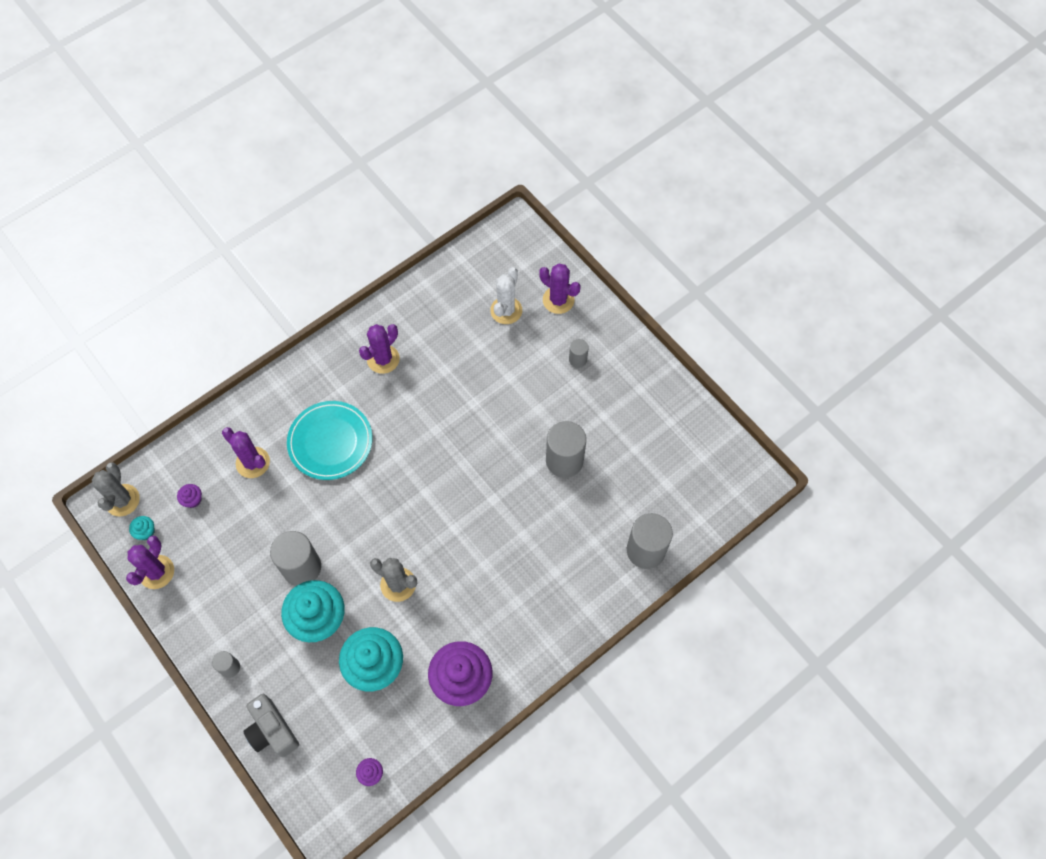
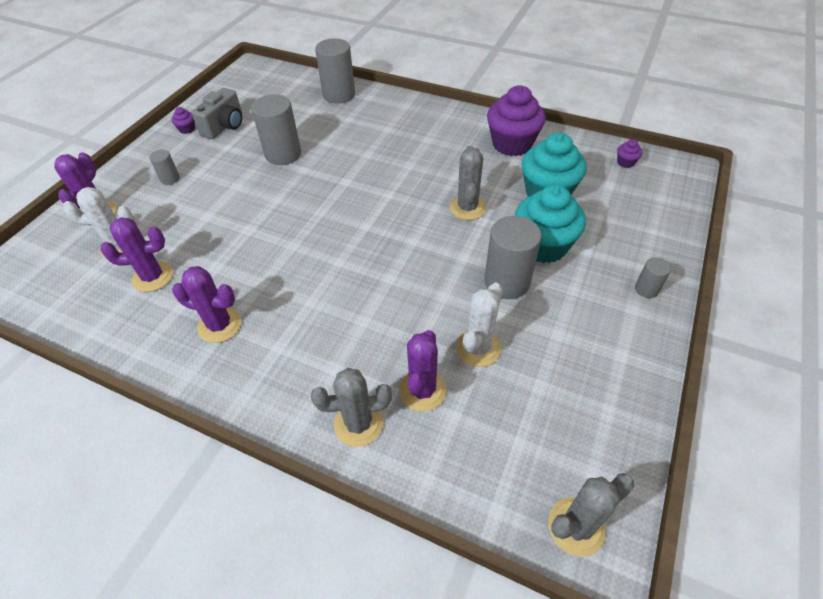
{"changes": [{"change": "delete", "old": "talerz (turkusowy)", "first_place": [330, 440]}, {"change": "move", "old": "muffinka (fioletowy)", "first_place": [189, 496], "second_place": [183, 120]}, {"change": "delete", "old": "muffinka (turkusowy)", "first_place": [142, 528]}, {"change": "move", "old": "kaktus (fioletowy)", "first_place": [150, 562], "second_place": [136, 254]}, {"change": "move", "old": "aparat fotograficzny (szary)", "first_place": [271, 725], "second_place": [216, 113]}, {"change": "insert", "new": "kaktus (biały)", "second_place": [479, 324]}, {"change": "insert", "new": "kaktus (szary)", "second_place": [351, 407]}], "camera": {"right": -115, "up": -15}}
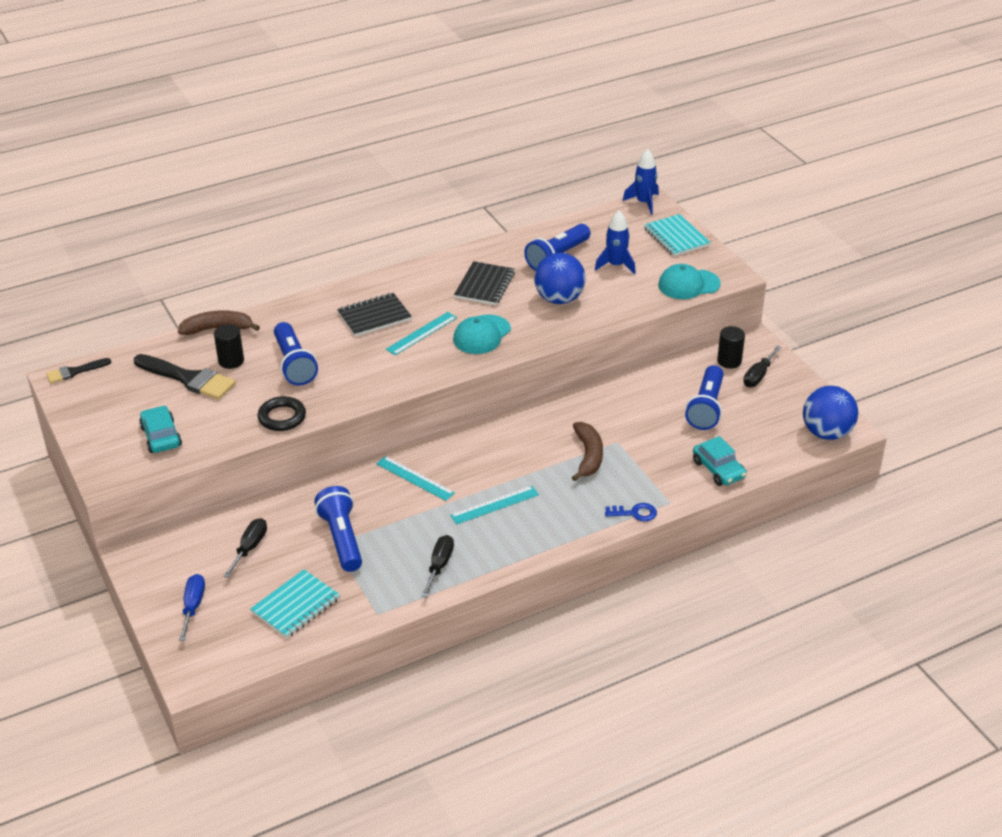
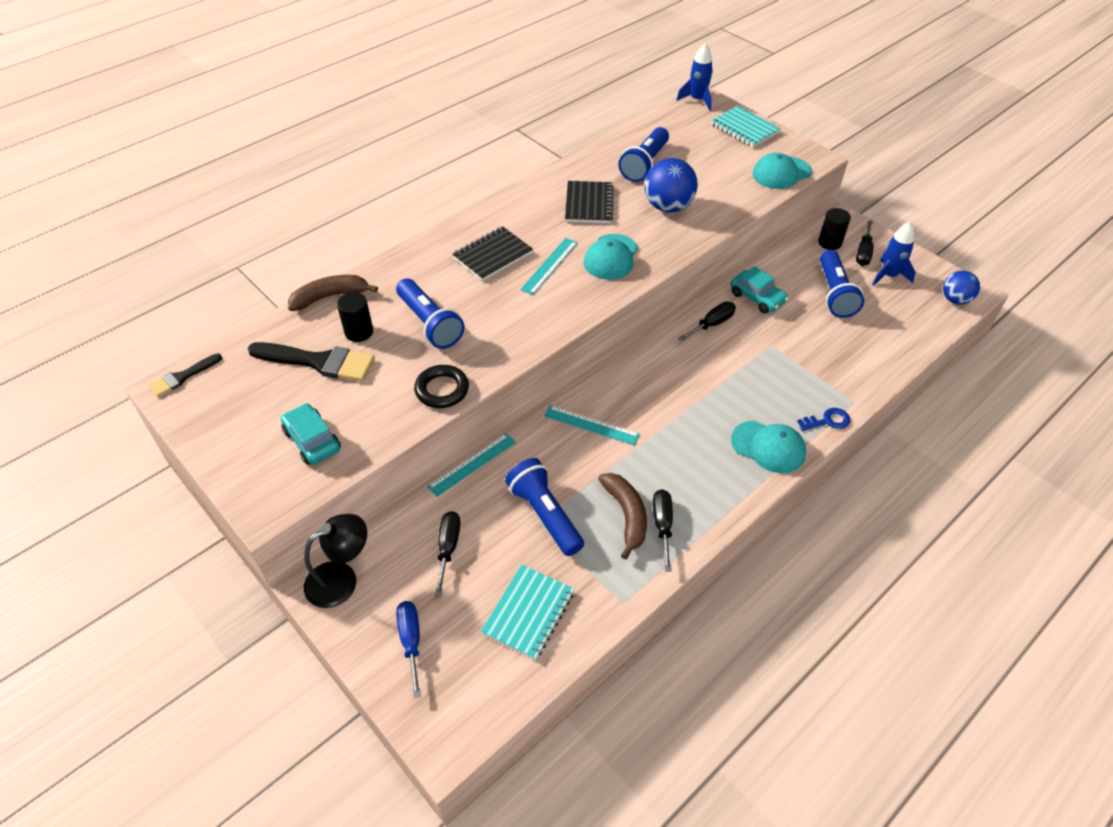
{"changes": [{"change": "move", "old": "rakieta (niebieski)", "first_place": [615, 242], "second_place": [894, 254]}, {"change": "resize", "old": "piłka (niebieski)", "first_place": [830, 413], "second_place": [961, 287], "factor": 0.63}, {"change": "move", "old": "banan (brązowy)", "first_place": [587, 451], "second_place": [622, 516]}, {"change": "move", "old": "samochód (turkusowy)", "first_place": [720, 461], "second_place": [759, 289]}, {"change": "move", "old": "linijka (turkusowy)", "first_place": [494, 505], "second_place": [471, 465]}, {"change": "insert", "new": "śrubokręt (czarny)", "second_place": [707, 321]}, {"change": "insert", "new": "czapka (turkusowy)", "second_place": [768, 446]}, {"change": "insert", "new": "lampka (czarny)", "second_place": [335, 561]}], "camera": {"right": -15, "up": 10}}
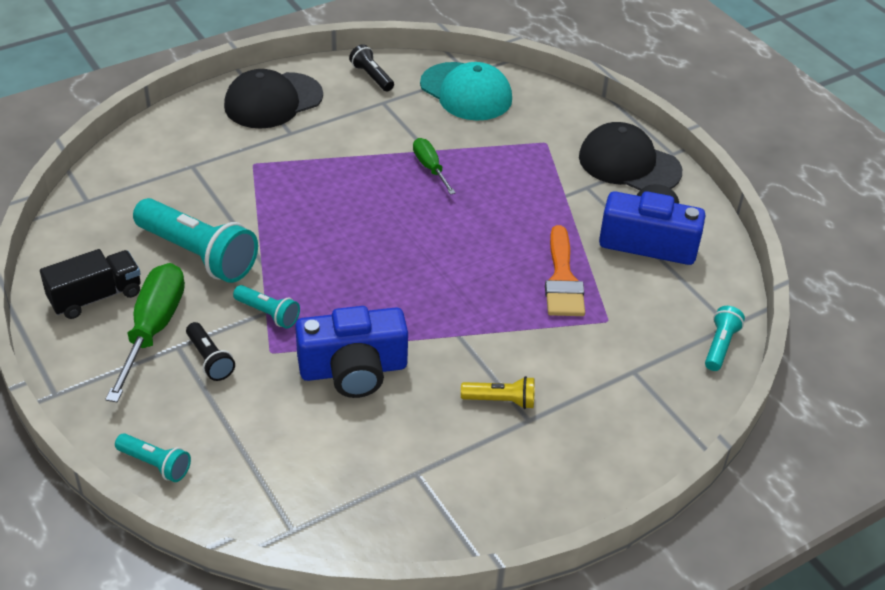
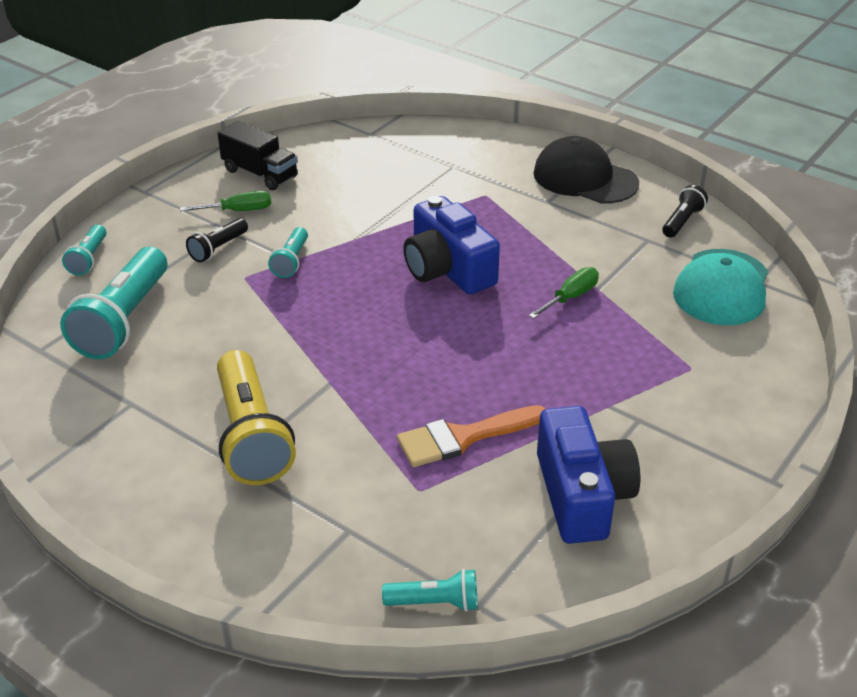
{"changes": [{"change": "delete", "old": "czapka (czarny)", "first_place": [630, 156]}, {"change": "move", "old": "latarka (turkusowy)", "first_place": [195, 240], "second_place": [113, 303]}, {"change": "resize", "old": "śrubokręt (zielony)", "first_place": [145, 332], "second_place": [225, 201], "factor": 0.55}, {"change": "move", "old": "aparat fotograficzny (niebieski)", "first_place": [351, 352], "second_place": [451, 245]}, {"change": "resize", "old": "latarka (żółty)", "first_place": [498, 392], "second_place": [256, 417], "factor": 2.01}], "camera": {"right": 70, "up": -5}}
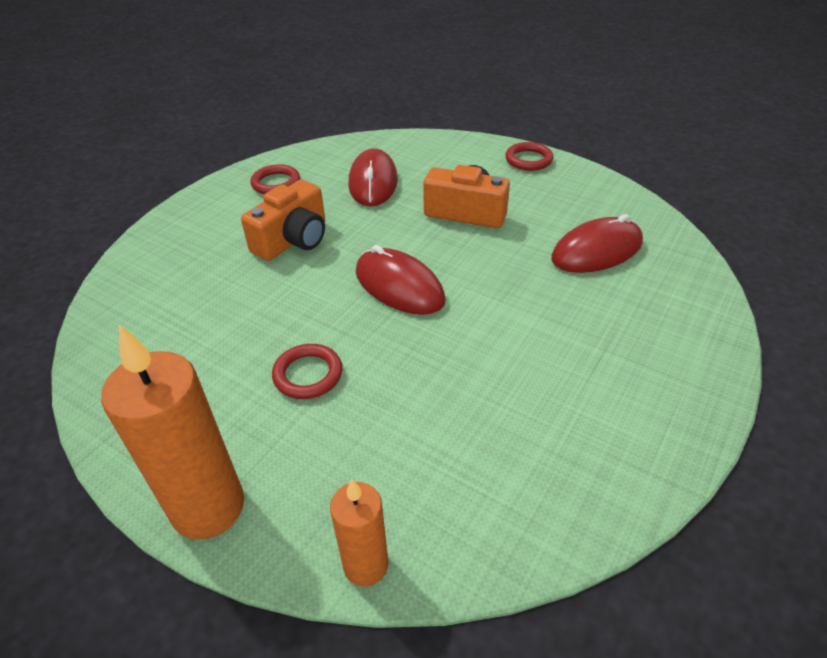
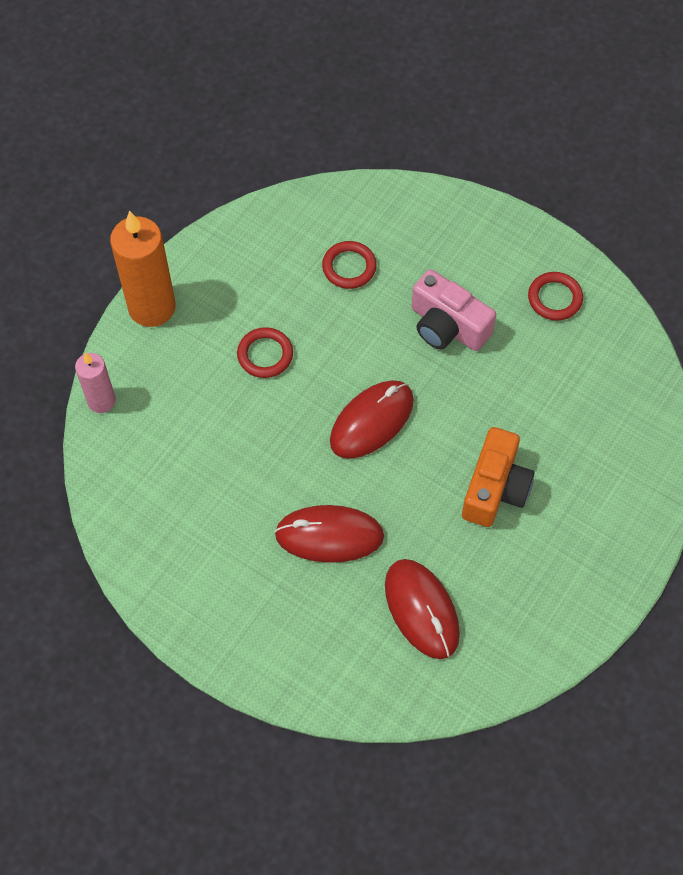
{"changes": [{"change": "move", "old": "pierścień (czerwony)", "first_place": [529, 156], "second_place": [349, 265]}, {"change": "move", "old": "myszka (czerwony)", "first_place": [373, 177], "second_place": [329, 534]}, {"change": "recolor", "old": "aparat fotograficzny (pomarańczowy)", "new": "aparat fotograficzny (różowy)", "first_place": [283, 220], "second_place": [453, 310]}, {"change": "recolor", "old": "świeca (pomarańczowy)", "new": "świeca (różowy)", "first_place": [359, 532], "second_place": [95, 382]}], "camera": {"right": 90, "up": 20}}
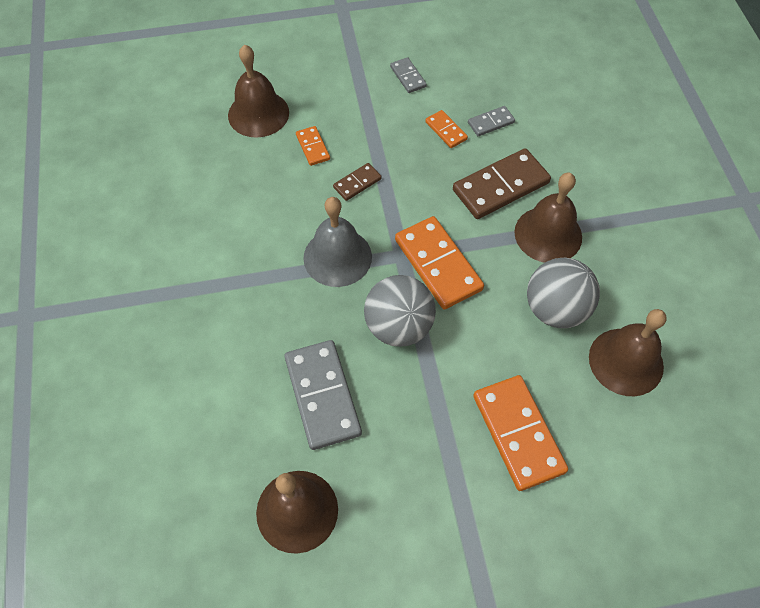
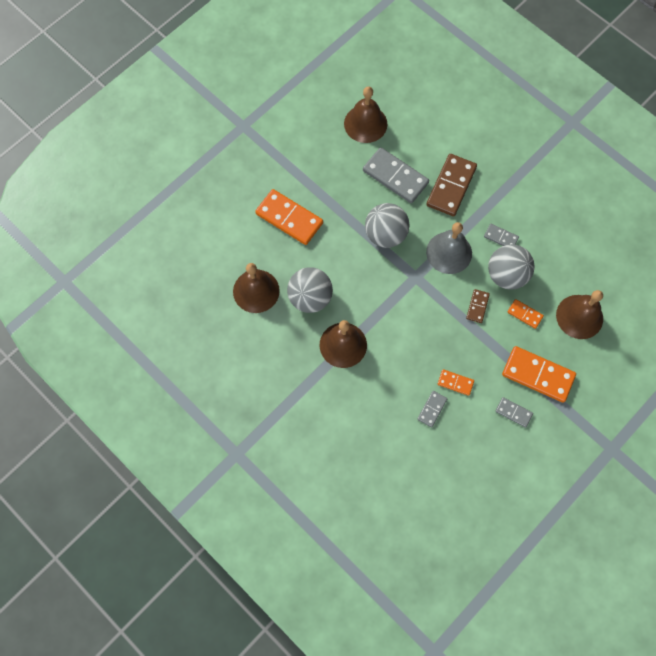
{"changes": [{"change": "move", "old": "kostka domina (brązowy)", "first_place": [502, 183], "second_place": [451, 185]}, {"change": "move", "old": "kostka domina (pomarańczowy)", "first_place": [439, 263], "second_place": [539, 374]}, {"change": "insert", "new": "kostka domina (szary)", "second_place": [501, 235]}, {"change": "insert", "new": "piłka (szary)", "second_place": [511, 267]}], "camera": {"right": 145, "up": 10}}
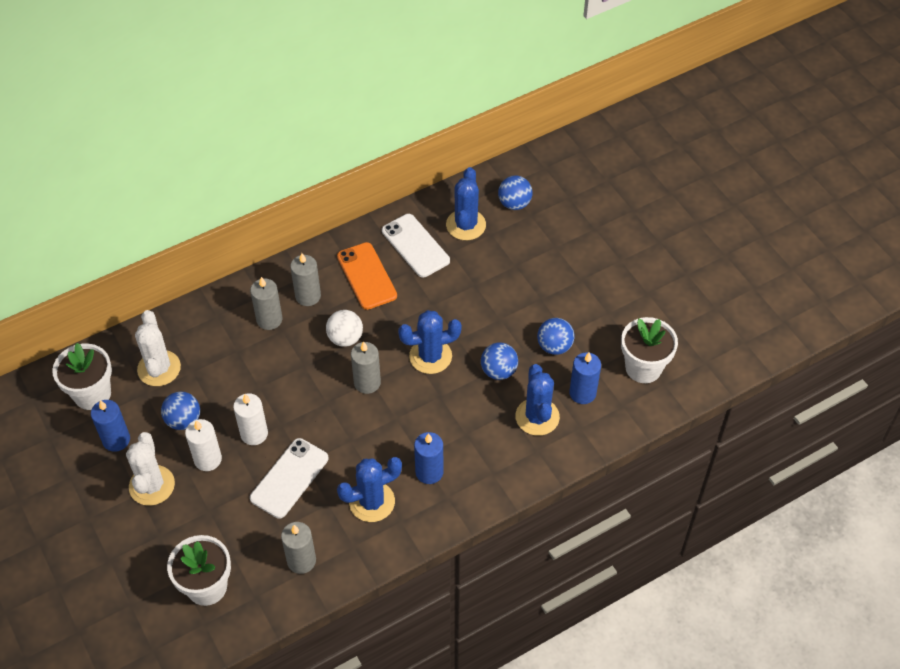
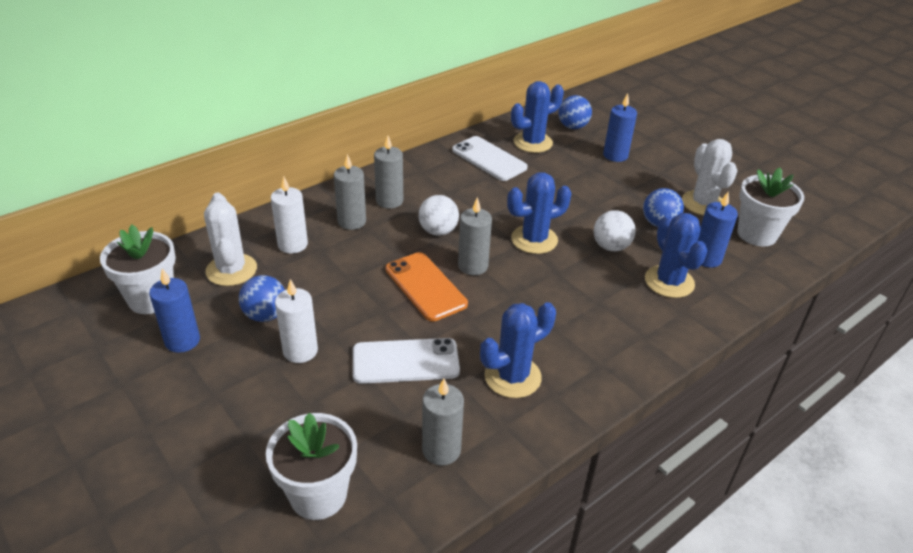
{"changes": [{"change": "rotate", "old": "kaktus (niebieski)", "first_place": [466, 203], "second_place": [537, 117], "degrees": 60}, {"change": "move", "old": "telefon (pomarańczowy)", "first_place": [367, 276], "second_place": [426, 286]}, {"change": "recolor", "old": "piłka (niebieski)", "new": "piłka (biały)", "first_place": [499, 361], "second_place": [615, 230]}, {"change": "move", "old": "świeca (biały)", "first_place": [250, 419], "second_place": [289, 215]}, {"change": "move", "old": "kaktus (biały)", "first_place": [150, 469], "second_place": [709, 177]}, {"change": "move", "old": "świeca (niebieski)", "first_place": [428, 458], "second_place": [620, 127]}, {"change": "rotate", "old": "telefon (biały)", "first_place": [289, 478], "second_place": [406, 361], "degrees": 60}], "camera": {"right": -10, "up": -15}}
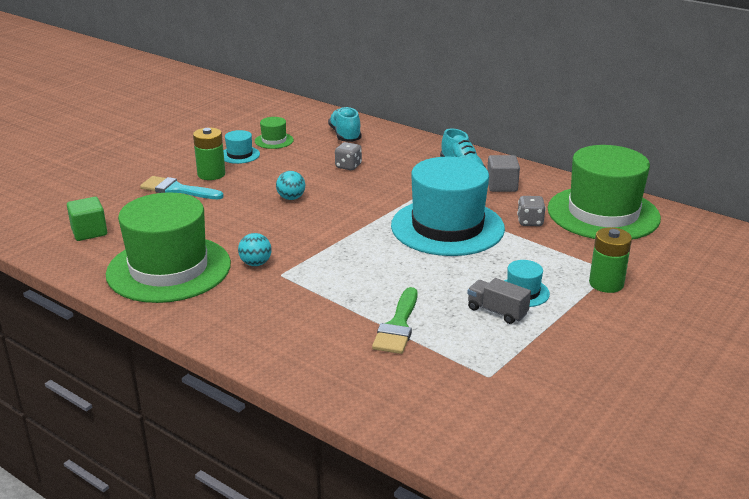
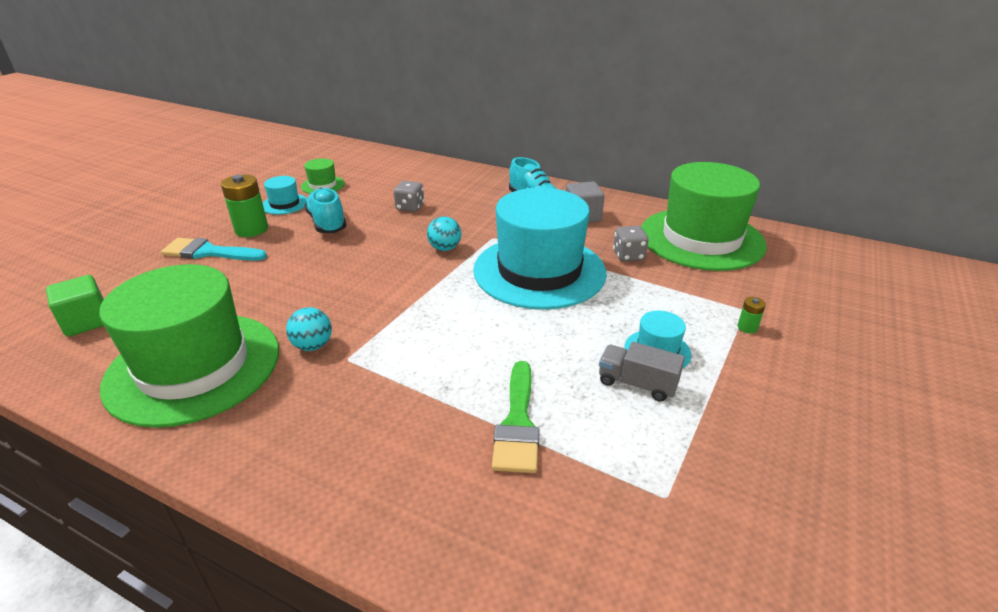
{"changes": [{"change": "move", "old": "but (turkusowy)", "first_place": [345, 124], "second_place": [325, 210]}, {"change": "move", "old": "piłka (turkusowy)", "first_place": [290, 185], "second_place": [444, 233]}, {"change": "resize", "old": "bateria (zielony)", "first_place": [610, 260], "second_place": [752, 315], "factor": 0.47}], "camera": {"right": -10, "up": 5}}
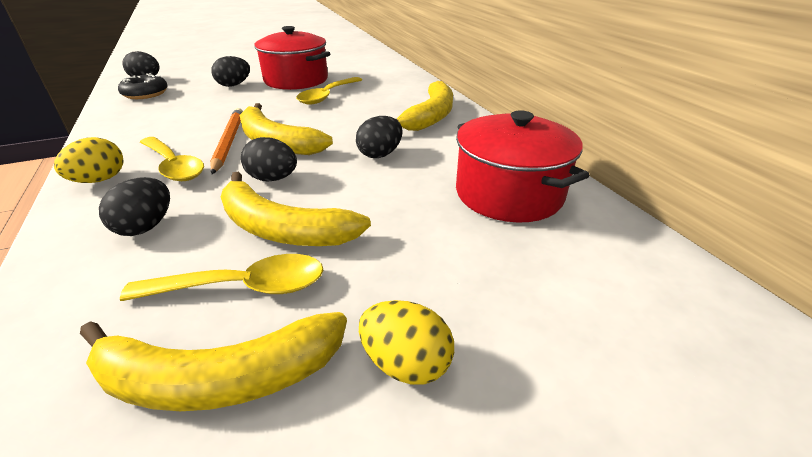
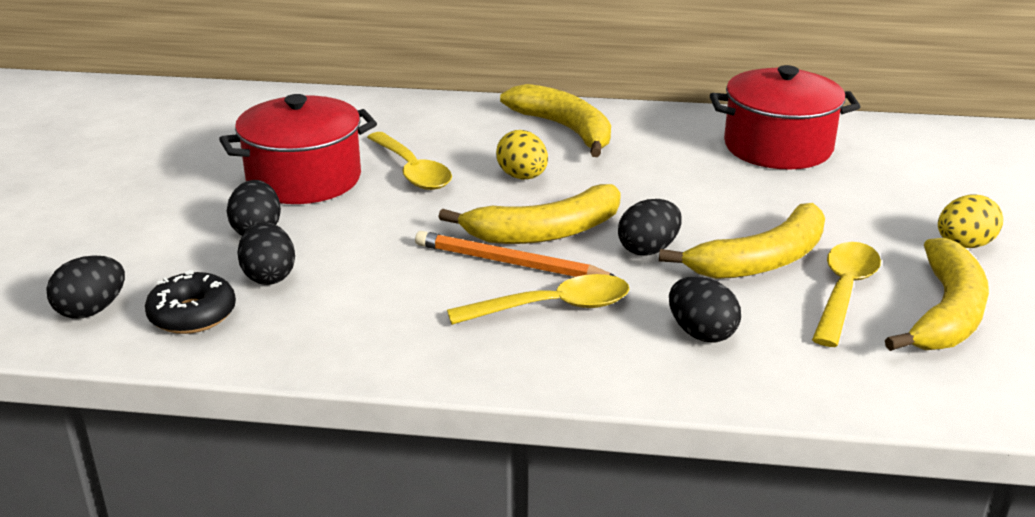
{"changes": [{"change": "move", "old": "jajko (czarny)", "first_place": [379, 137], "second_place": [266, 253]}, {"change": "move", "old": "jajko (żółty)", "first_place": [89, 160], "second_place": [522, 155]}], "camera": {"right": -60, "up": -5}}
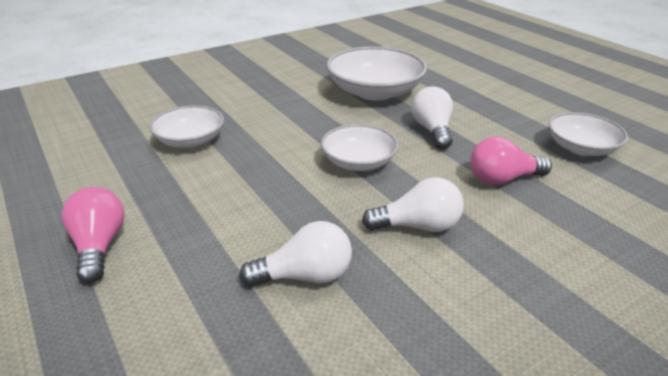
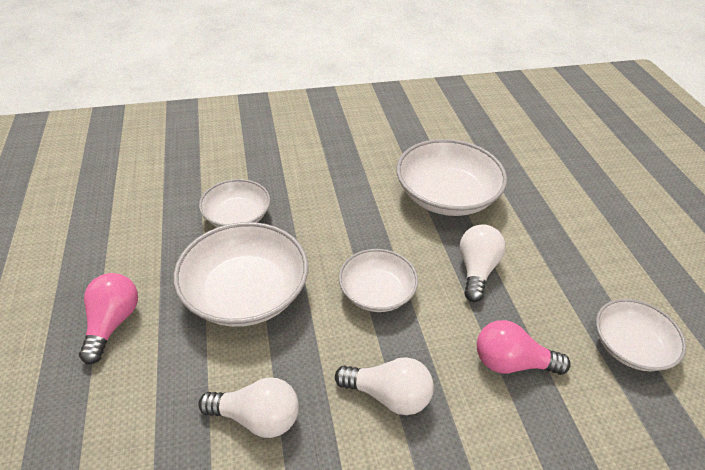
{"changes": [{"change": "insert", "new": "miska (biały)", "second_place": [240, 274]}], "camera": {"right": 20, "up": 10}}
